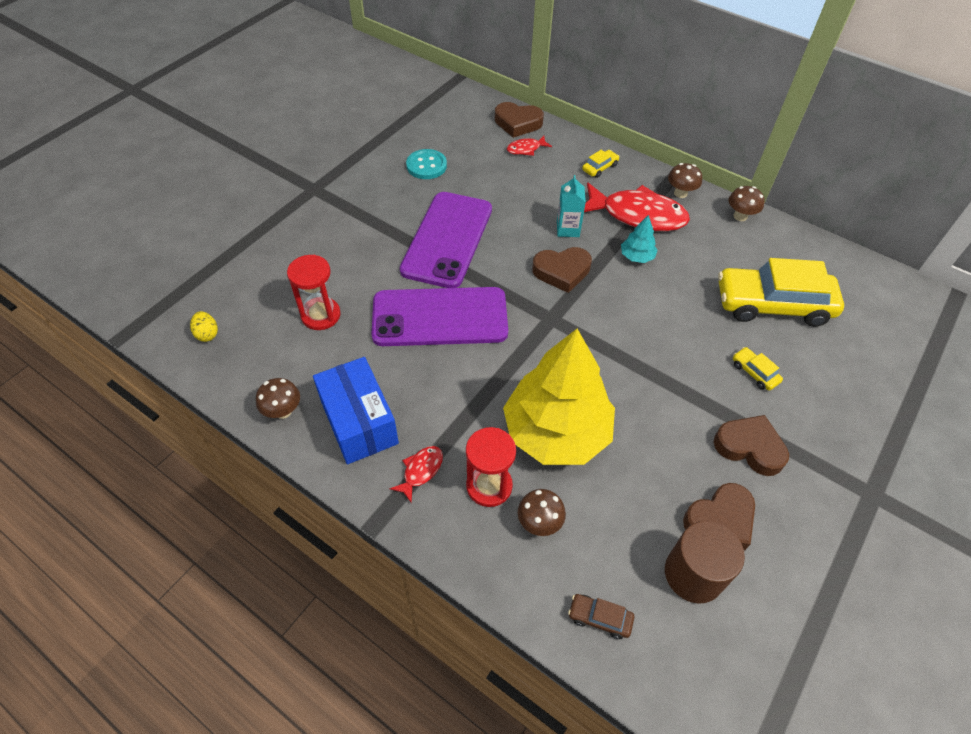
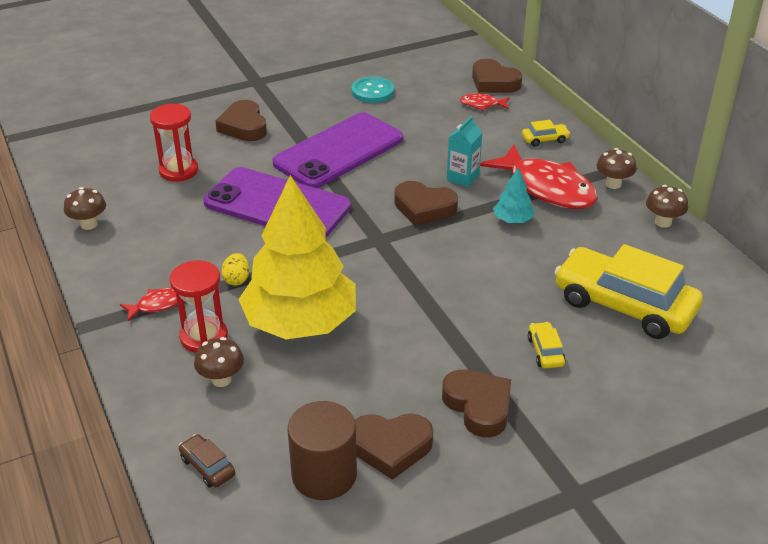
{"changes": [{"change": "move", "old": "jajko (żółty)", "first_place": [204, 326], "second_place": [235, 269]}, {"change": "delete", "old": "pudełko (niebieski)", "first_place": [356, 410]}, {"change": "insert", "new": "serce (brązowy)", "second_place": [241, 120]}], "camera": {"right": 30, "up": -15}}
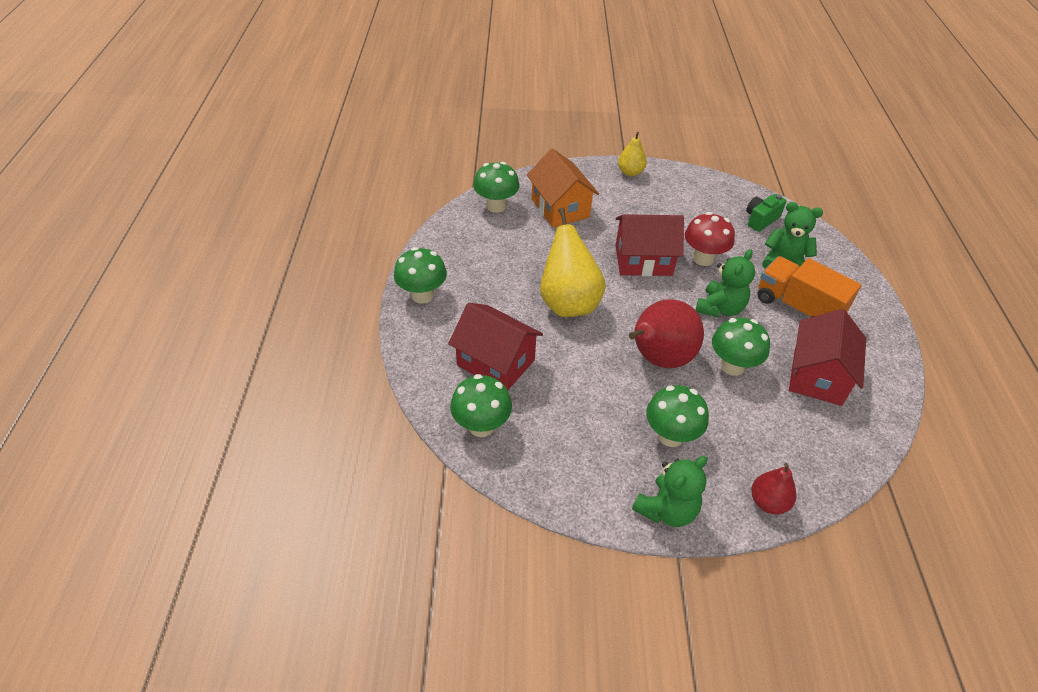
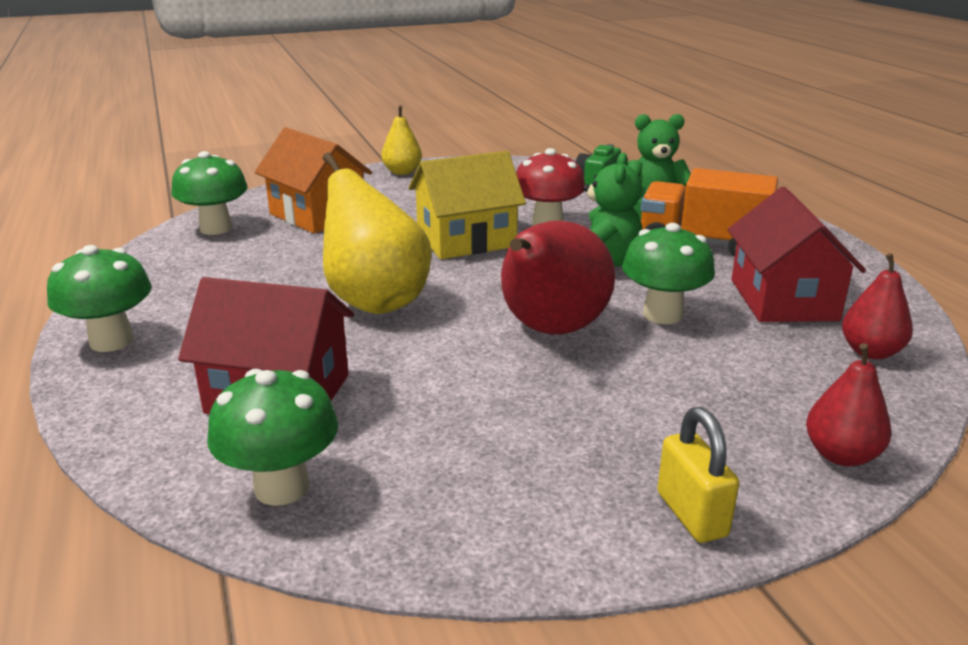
{"changes": [{"change": "recolor", "old": "domek (czerwony)", "new": "domek (żółty)", "first_place": [649, 245], "second_place": [467, 205]}, {"change": "delete", "old": "grzyb (zielony)", "first_place": [677, 416]}, {"change": "replace", "old": "miś (zielony)", "new": "kłódka (żółty)", "first_place": [669, 491], "second_place": [698, 475]}, {"change": "insert", "new": "gruszka (czerwony)", "second_place": [877, 306]}], "camera": {"right": -20, "up": -20}}
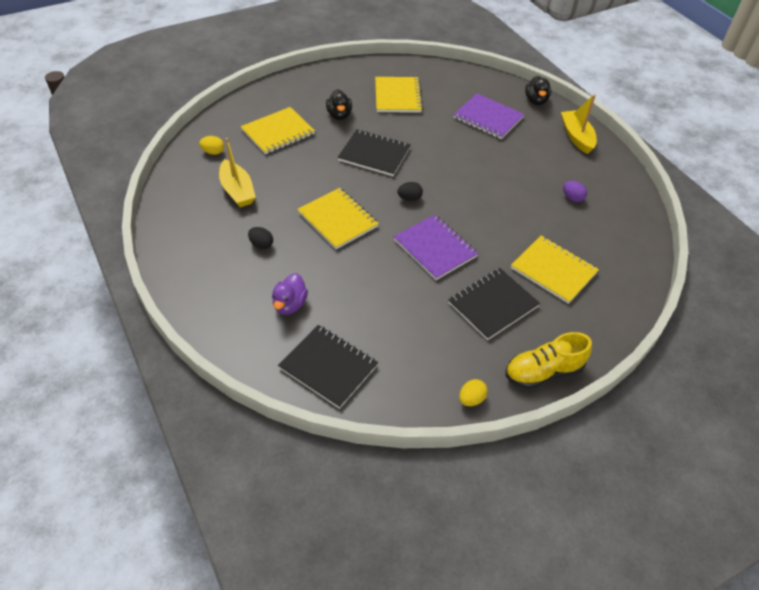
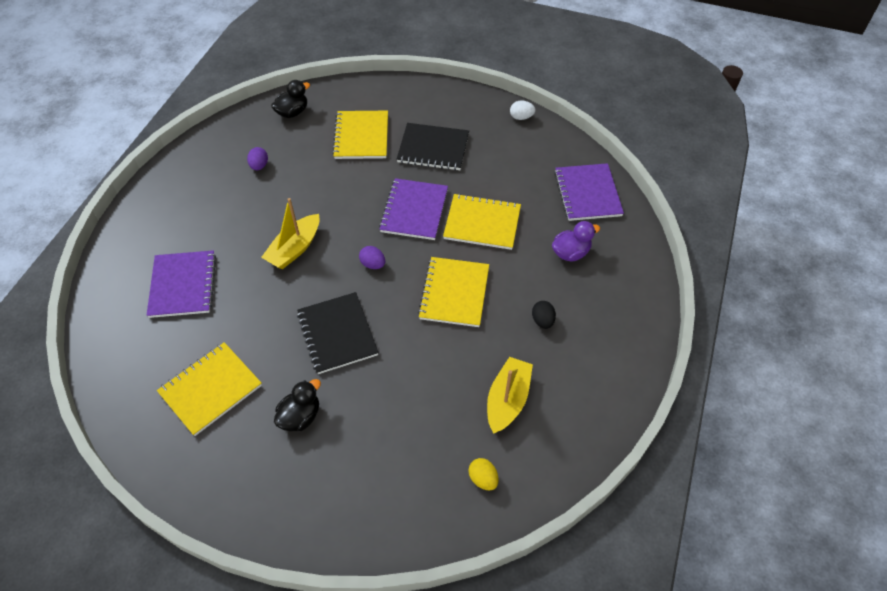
{"changes": [{"change": "move", "old": "kaczka (czarny)", "first_place": [538, 90], "second_place": [290, 99]}, {"change": "move", "old": "łódka (żółty)", "first_place": [579, 124], "second_place": [290, 233]}, {"change": "move", "old": "zeszyt (żółty)", "first_place": [278, 130], "second_place": [482, 222]}, {"change": "recolor", "old": "jajko (czarny)", "new": "jajko (fioletowy)", "first_place": [410, 191], "second_place": [372, 257]}, {"change": "recolor", "old": "zeszyt (czarny)", "new": "zeszyt (fioletowy)", "first_place": [328, 367], "second_place": [589, 192]}, {"change": "delete", "old": "but (żółty)", "first_place": [549, 360]}, {"change": "recolor", "old": "jajko (żółty)", "new": "jajko (biały)", "first_place": [473, 392], "second_place": [522, 110]}], "camera": {"right": -130, "up": 5}}
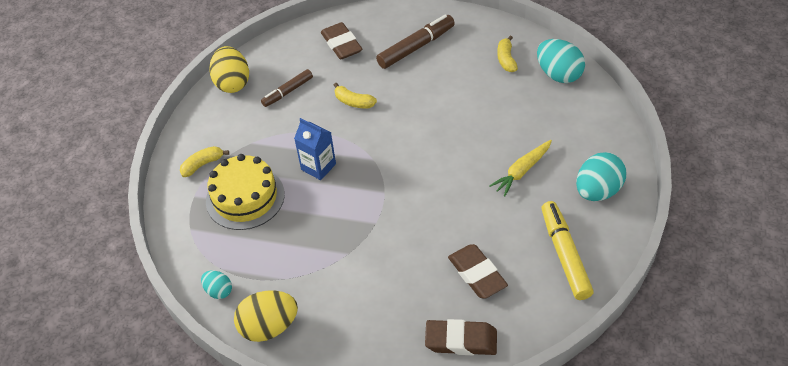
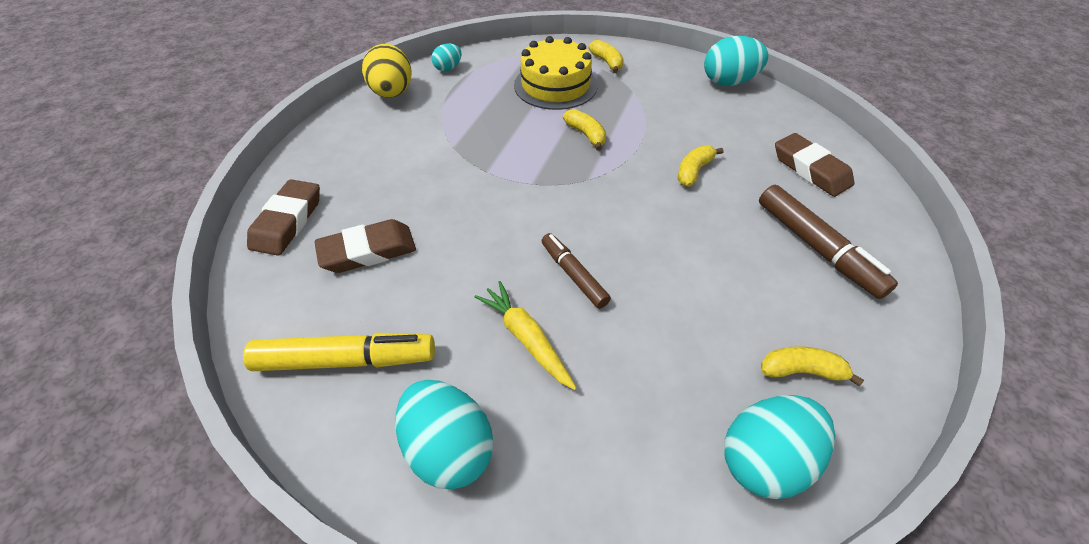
{"changes": [{"change": "rotate", "old": "gumka do mazania (brązowy)", "first_place": [341, 40], "second_place": [814, 165], "degrees": 75}, {"change": "recolor", "old": "jajko (żółty)", "new": "jajko (turkusowy)", "first_place": [229, 69], "second_place": [736, 61]}, {"change": "move", "old": "flamaster (brązowy)", "first_place": [287, 88], "second_place": [576, 271]}, {"change": "replace", "old": "karton mleka (niebieski)", "new": "banan (żółty)", "first_place": [315, 149], "second_place": [584, 130]}], "camera": {"right": 95, "up": 0}}
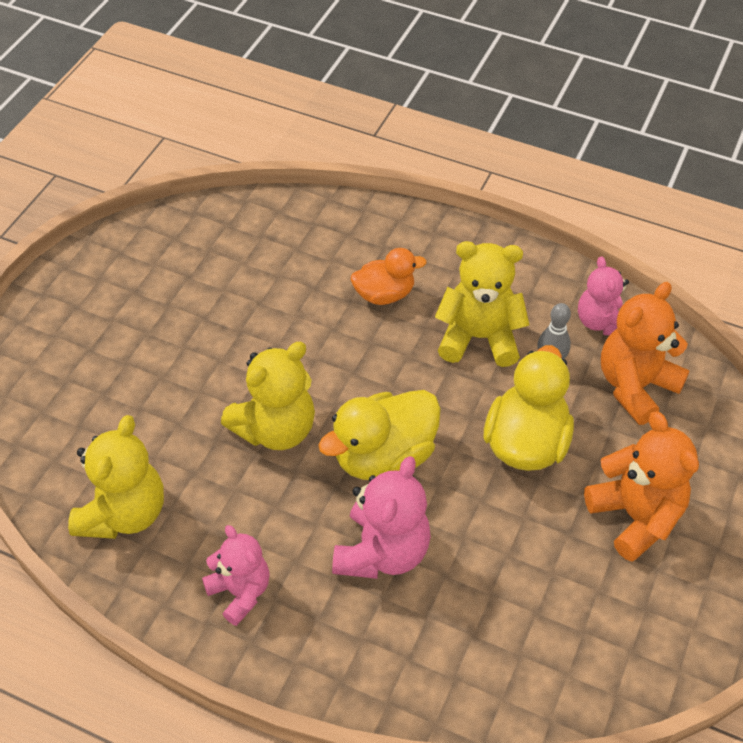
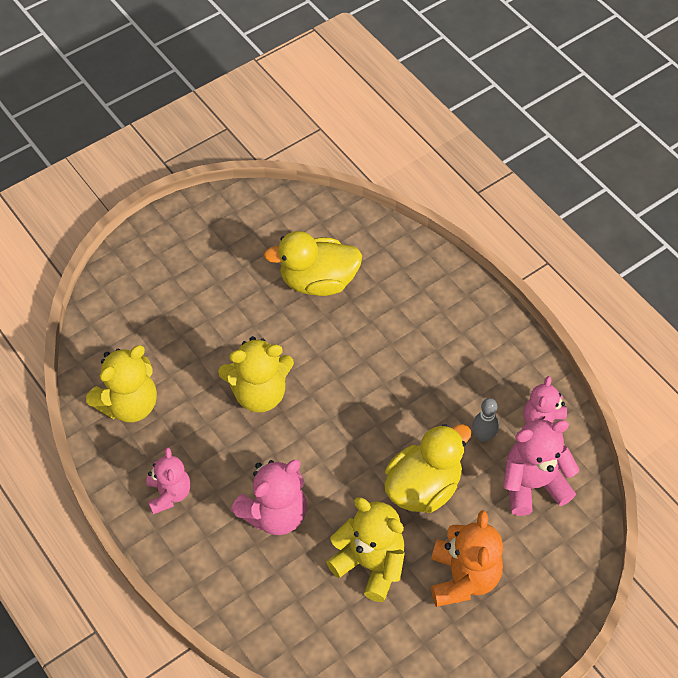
{"changes": [{"change": "move", "old": "miś (żółty)", "first_place": [482, 304], "second_place": [365, 549]}, {"change": "delete", "old": "kaczka (pomarańczowy)", "first_place": [389, 276]}, {"change": "recolor", "old": "miś (pomarańczowy)", "new": "miś (różowy)", "first_place": [645, 353], "second_place": [541, 468]}, {"change": "move", "old": "kaczka (żółty)", "first_place": [379, 435], "second_place": [313, 263]}], "camera": {"right": 30, "up": 5}}
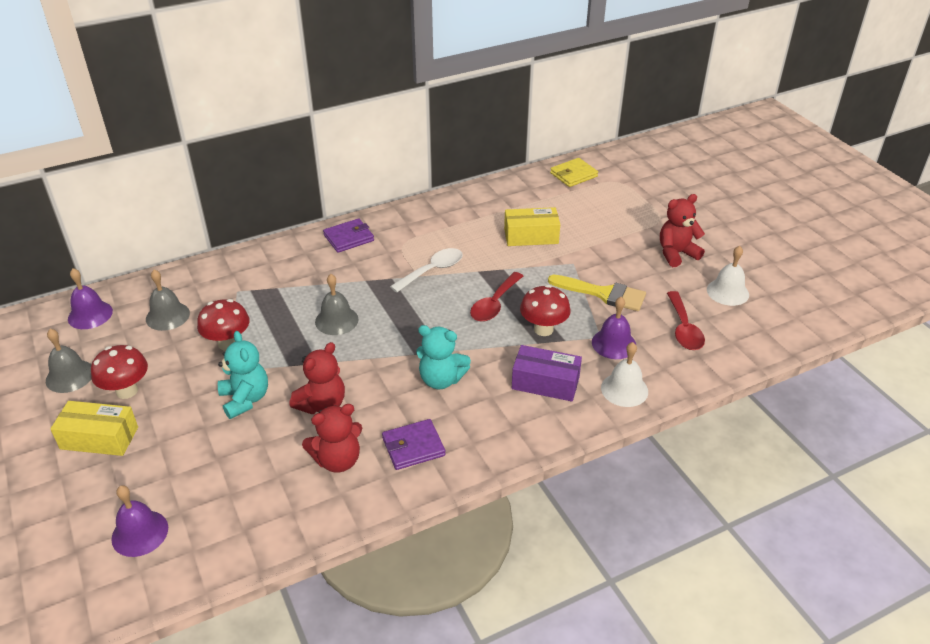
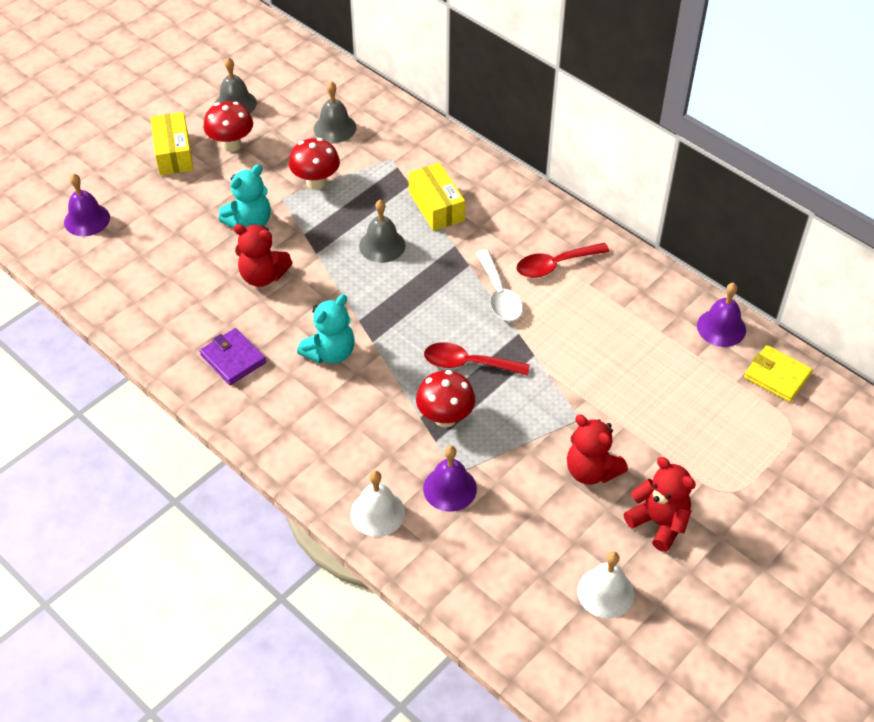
{"changes": [{"change": "move", "old": "pudełko (żółty)", "first_place": [532, 226], "second_place": [436, 197]}, {"change": "delete", "old": "portfel (fioletowy)", "first_place": [348, 235]}, {"change": "rotate", "old": "łyżka (biały)", "first_place": [426, 270], "second_place": [499, 285], "degrees": 45}, {"change": "move", "old": "dzwonek (fioletowy)", "first_place": [90, 298], "second_place": [721, 315]}, {"change": "delete", "old": "pędzel (żółty)", "first_place": [597, 293]}, {"change": "move", "old": "łyżka (czerwony)", "first_place": [686, 320], "second_place": [563, 260]}, {"change": "rotate", "old": "miś (turkusowy)", "first_place": [443, 357], "second_place": [326, 329], "degrees": -135}, {"change": "delete", "old": "pudełko (fioletowy)", "first_place": [547, 373]}, {"change": "move", "old": "miś (czerwony)", "first_place": [332, 438], "second_place": [597, 449]}], "camera": {"right": 70, "up": 10}}
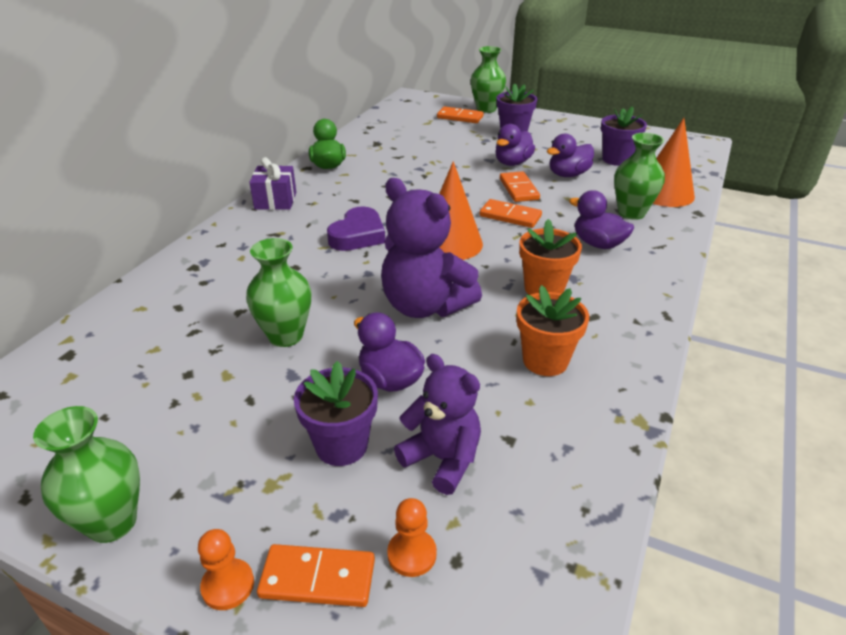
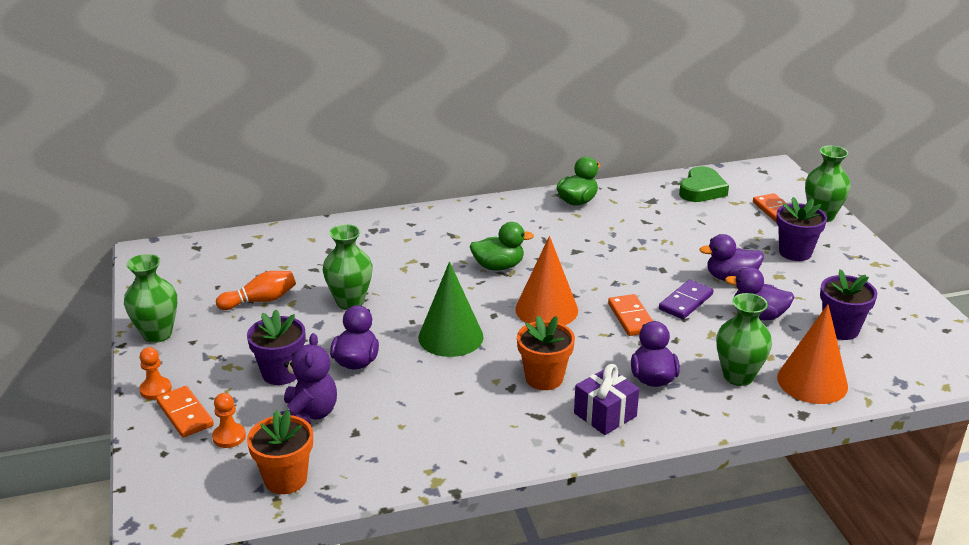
{"changes": [{"change": "move", "old": "prezent (fioletowy)", "first_place": [272, 183], "second_place": [606, 399]}, {"change": "recolor", "old": "kostka domina (pomarańczowy)", "new": "kostka domina (fioletowy)", "first_place": [520, 186], "second_place": [686, 299]}, {"change": "replace", "old": "miś (fioletowy)", "new": "stożek (zielony)", "first_place": [431, 248], "second_place": [451, 309]}, {"change": "replace", "old": "serce (fioletowy)", "new": "kaczka (zielony)", "first_place": [356, 229], "second_place": [502, 246]}, {"change": "move", "old": "doniczka (pomarańczowy)", "first_place": [553, 330], "second_place": [280, 451]}, {"change": "insert", "new": "serce (zielony)", "second_place": [704, 184]}, {"change": "insert", "new": "kręgiel (pomarańczowy)", "second_place": [256, 290]}], "camera": {"right": 50, "up": -5}}
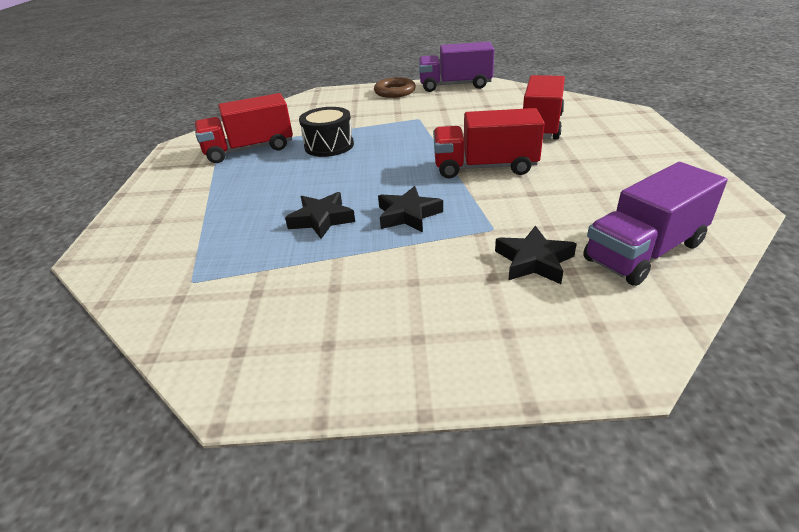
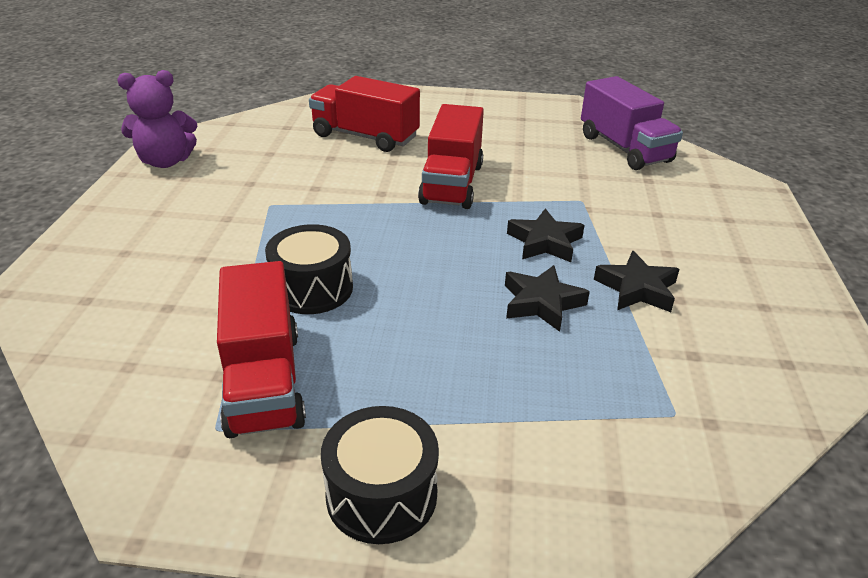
{"changes": [{"change": "replace", "old": "ciężarówka (fioletowy)", "new": "miś (fioletowy)", "first_place": [456, 67], "second_place": [157, 119]}, {"change": "delete", "old": "pierścień (brązowy)", "first_place": [395, 87]}, {"change": "move", "old": "gwiazda (czarny)", "first_place": [536, 255], "second_place": [636, 281]}, {"change": "insert", "new": "bęben (czarny)", "second_place": [380, 475]}], "camera": {"right": -85, "up": 0}}
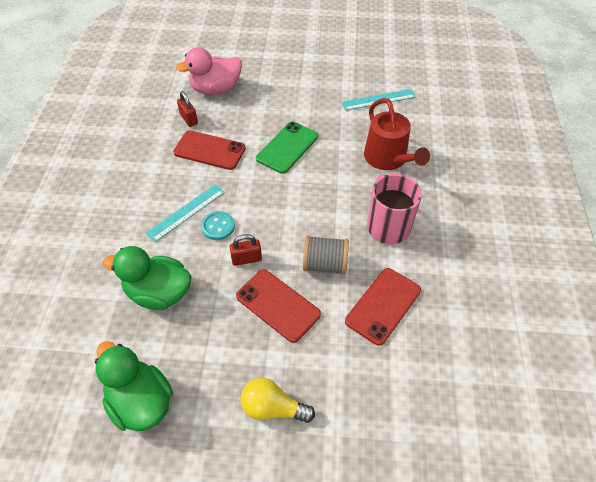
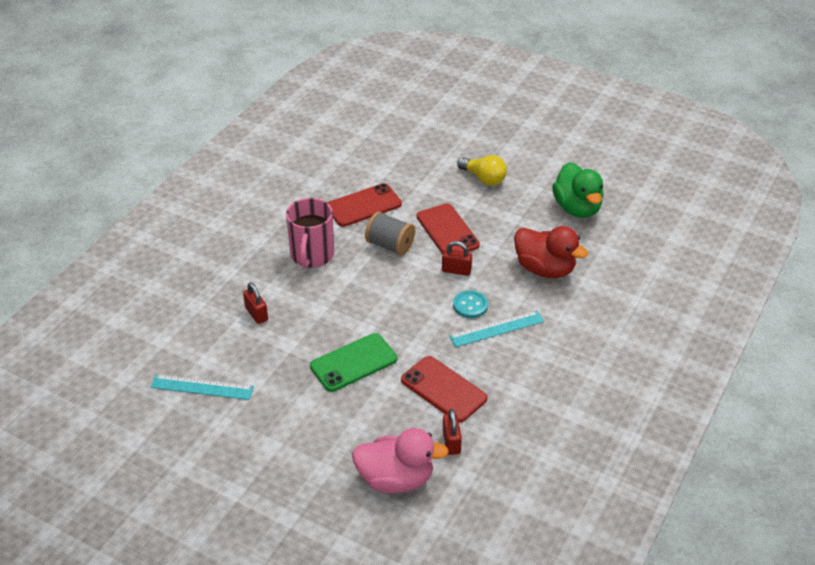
{"changes": [{"change": "replace", "old": "konewka (czerwony)", "new": "kłódka (czerwony)", "first_place": [397, 134], "second_place": [255, 303]}, {"change": "recolor", "old": "kaczka (zielony)", "new": "kaczka (czerwony)", "first_place": [147, 278], "second_place": [551, 252]}], "camera": {"right": -155, "up": -10}}
